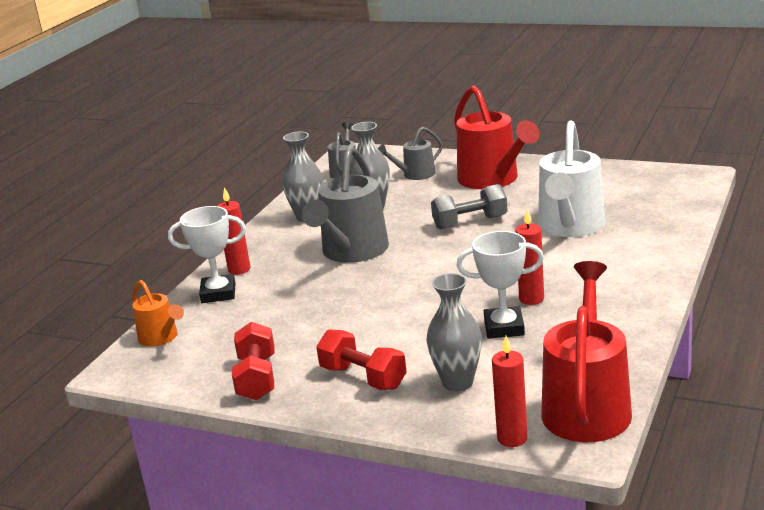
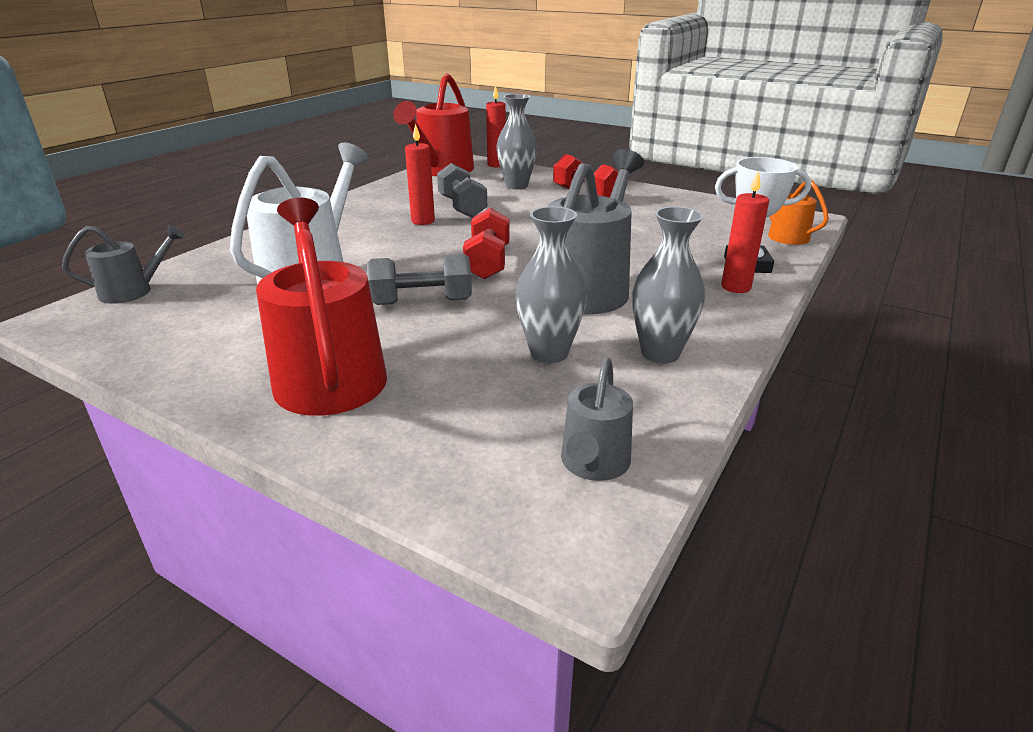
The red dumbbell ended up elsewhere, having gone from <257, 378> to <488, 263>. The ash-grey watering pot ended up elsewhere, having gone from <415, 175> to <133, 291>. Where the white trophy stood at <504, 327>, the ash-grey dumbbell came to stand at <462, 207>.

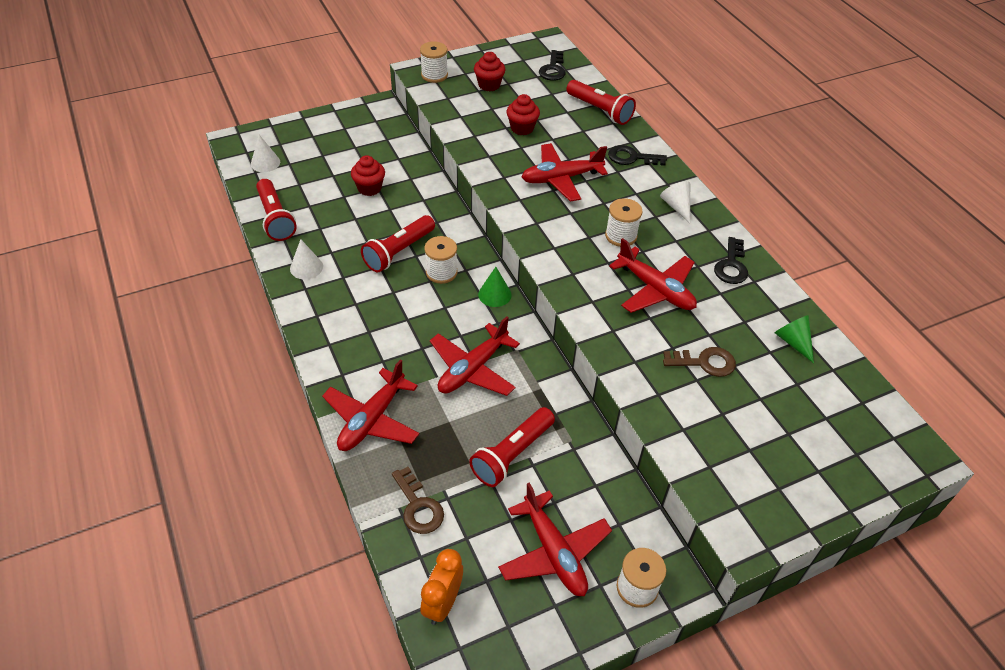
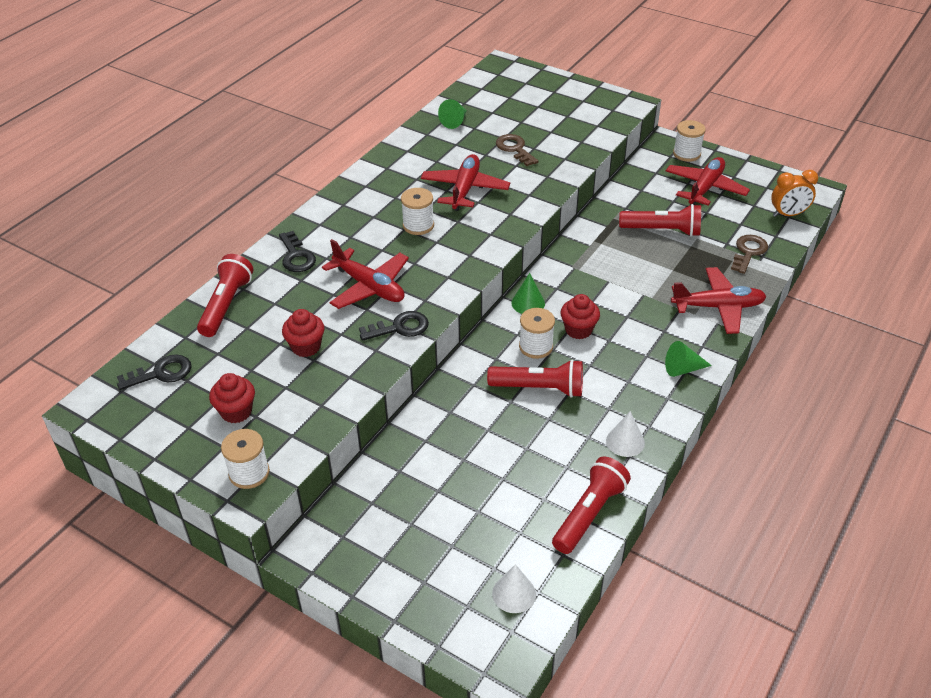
The red fairy cake ended up elsewhere, having gone from <369, 188> to <578, 330>. The second view lost the red aeroplane at <473, 369>. The second view lost the white cone at <676, 206>. The ebony key ended up elsewhere, having gone from <731, 266> to <400, 327>. The second view gained the green cone at <682, 369>.

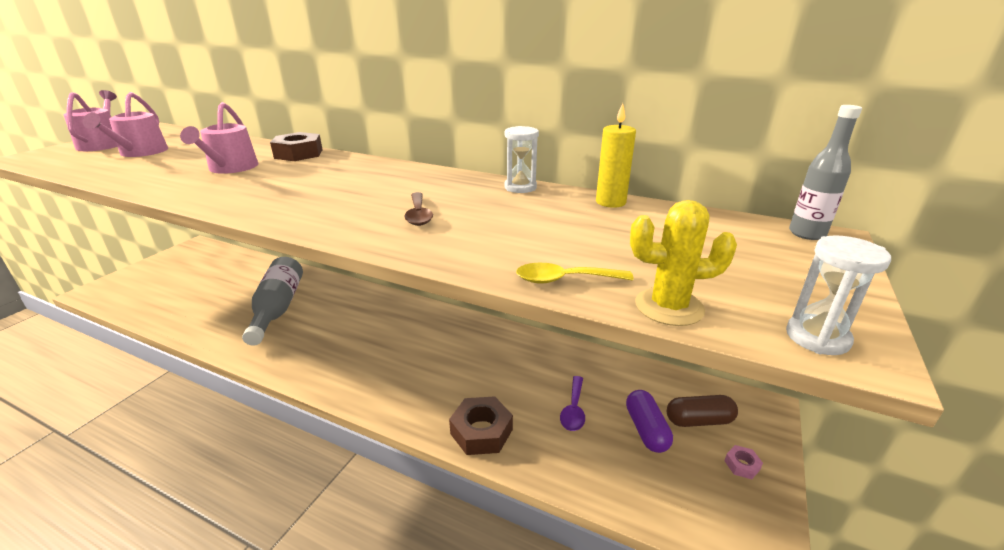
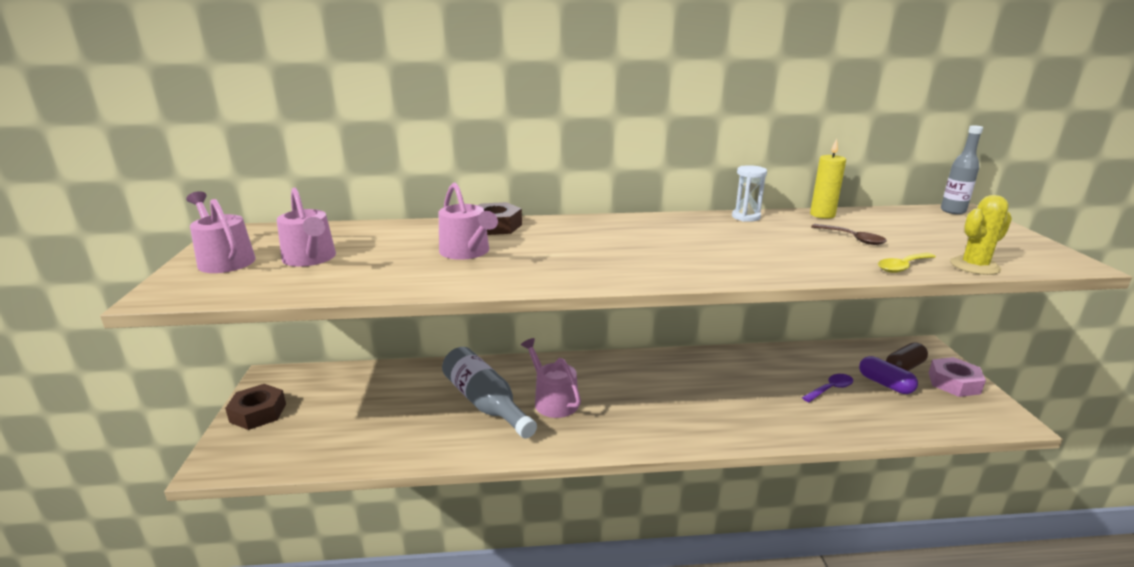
The brown tablespoon ended up elsewhere, having gone from <418, 215> to <852, 239>. The brown hexagon nut ended up elsewhere, having gone from <481, 431> to <258, 413>. The violet tablespoon at <573, 409> ended up facing another way, 105 degrees counterclockwise from before. The size of the rose-pink hexagon nut at <742, 465> changed by a factor of 2.04. The second view lost the white sand timer at <817, 337>. The second view gained the rose-pink watering pot at <553, 400>.

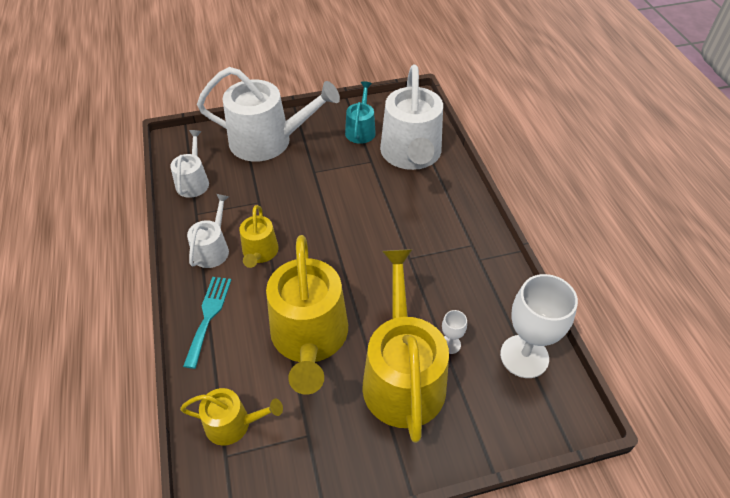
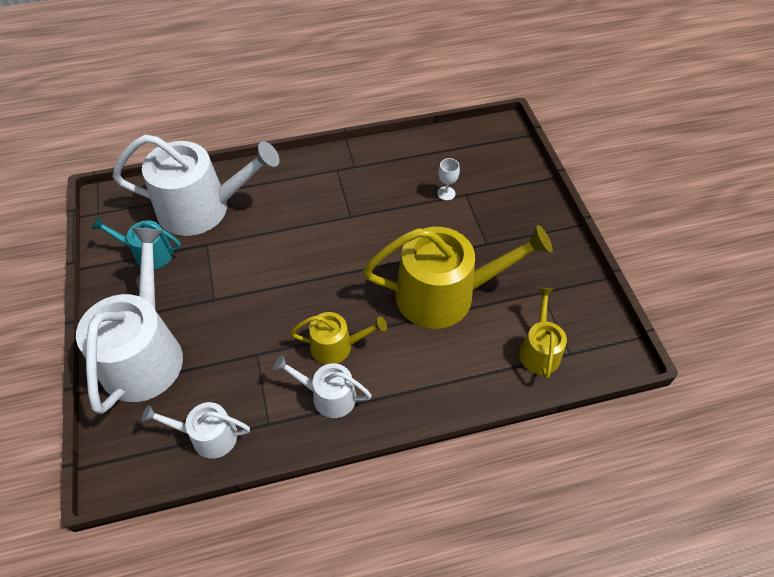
The second view lost the aqua dinner fork at <208, 316>. The second view lost the yellow watering pot at <402, 376>. The second view lost the white wine glass at <524, 356>.

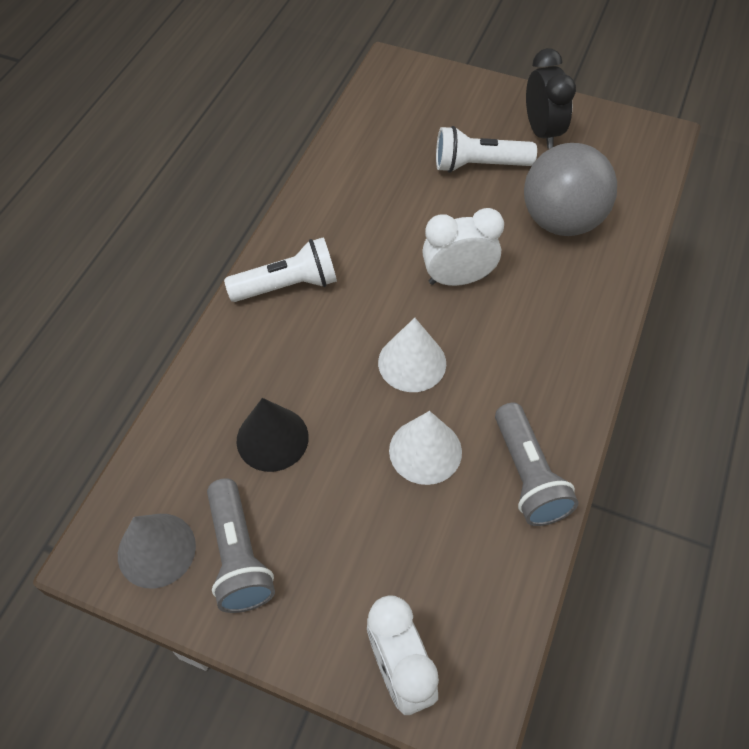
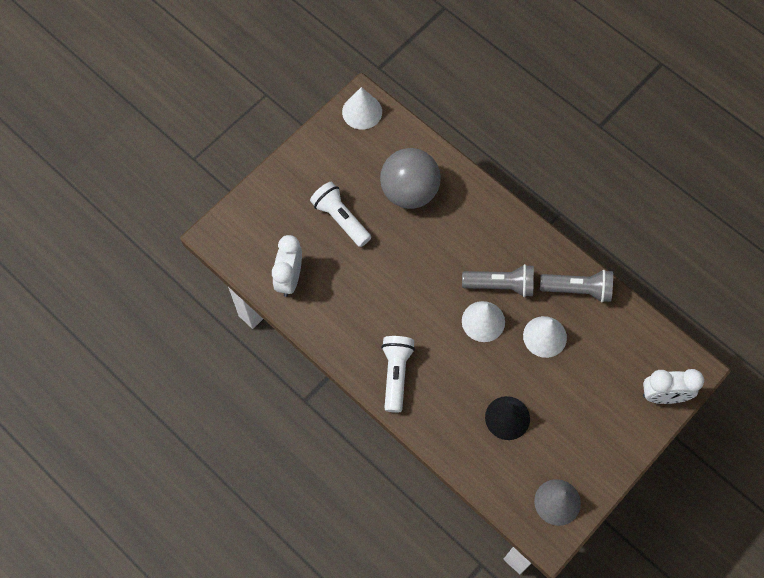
The ash-grey torch ended up elsewhere, having gone from <238, 555> to <500, 285>. The white bedside clock ended up elsewhere, having gone from <458, 279> to <289, 279>. The white torch at <479, 165> ended up facing another way, 120 degrees clockwise from before. The second view lost the ebony bedside clock at <542, 132>. The second view gained the white cone at <362, 111>.

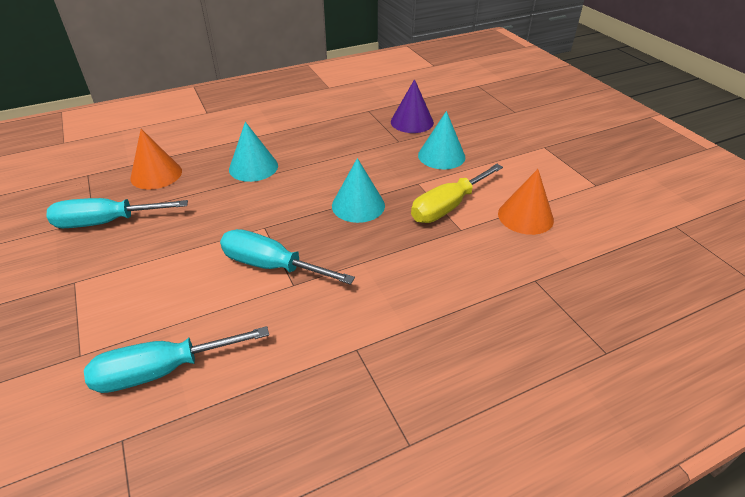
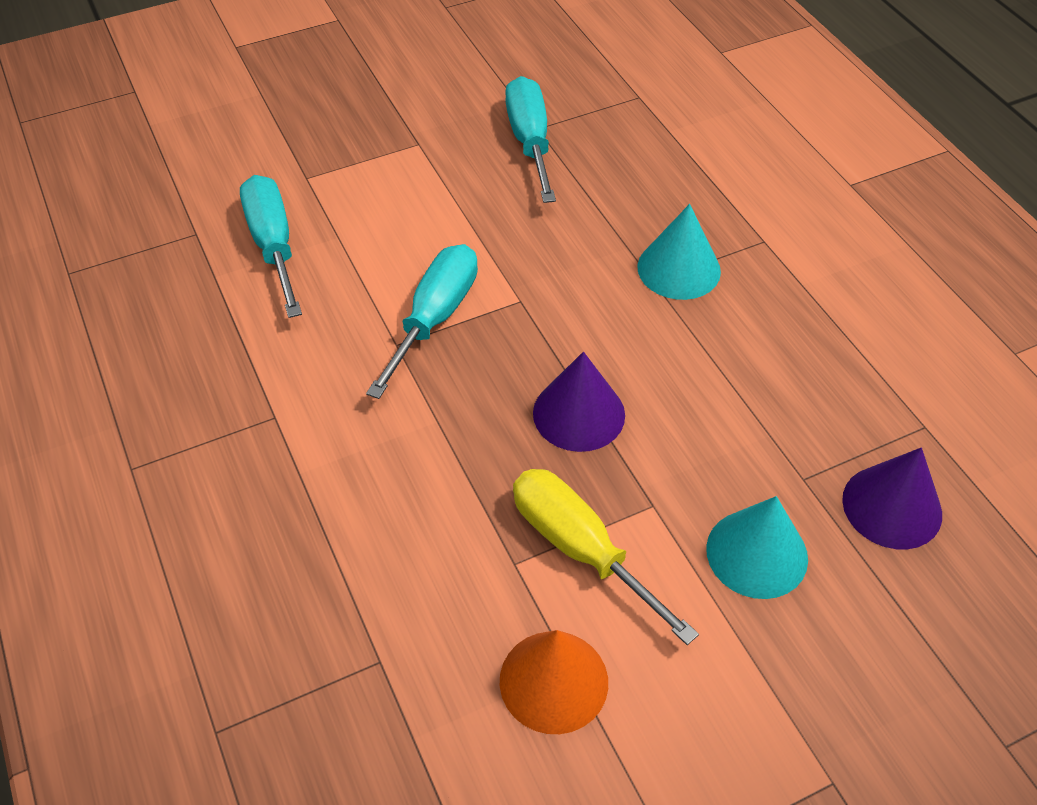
The second view lost the orange-coloured cone at <156, 174>. What was the aqua cone at <358, 205> turned into the violet cone at <579, 413>.

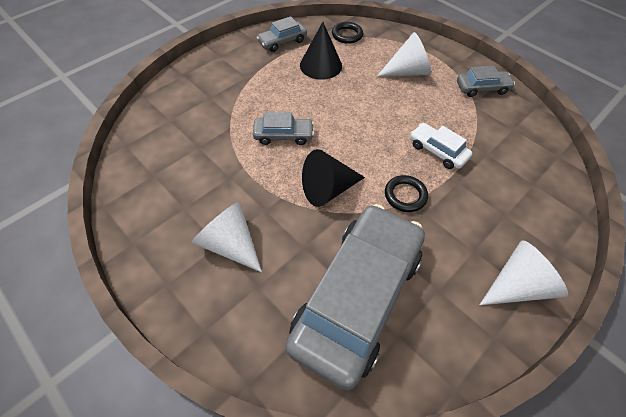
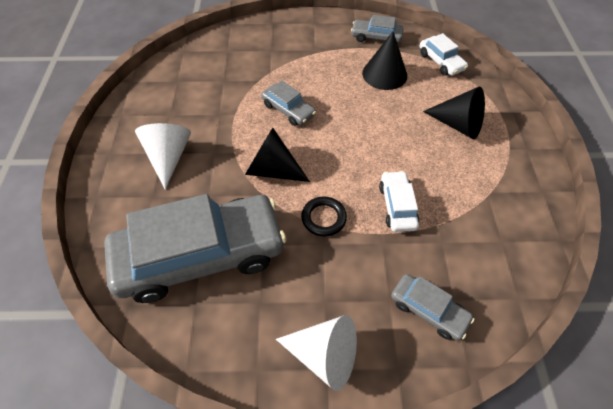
Where the ebony hoop stood at <347, 35>, the white automobile came to stand at <441, 61>. What was the white cone at <407, 72> turned into the ebony cone at <458, 124>. The ash-grey automobile ended up elsewhere, having gone from <482, 88> to <428, 310>.

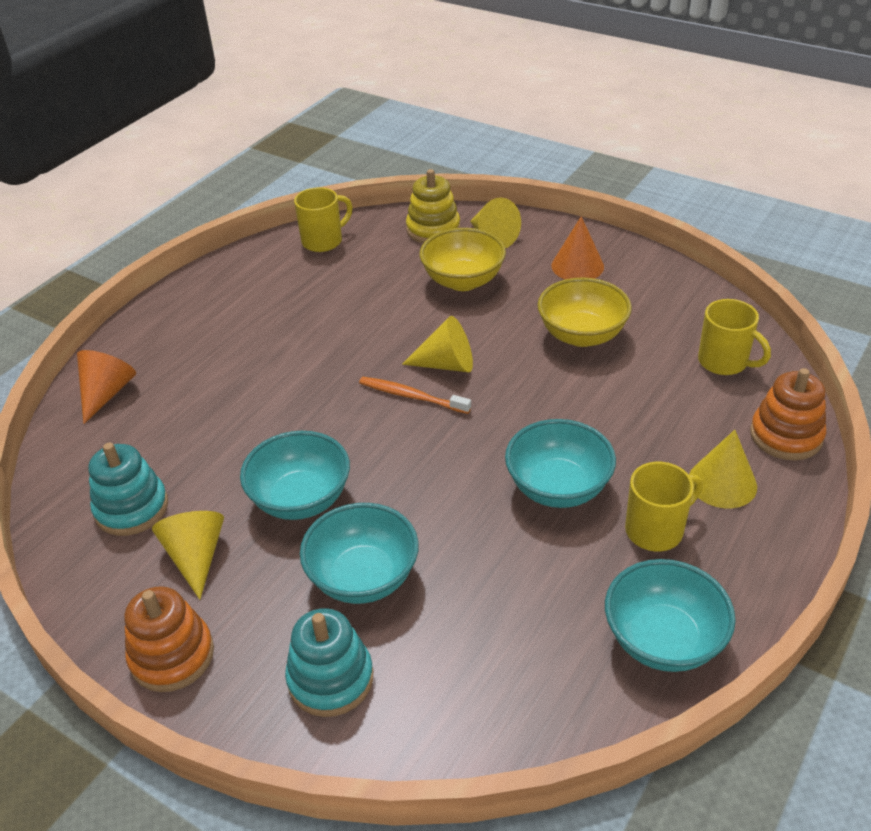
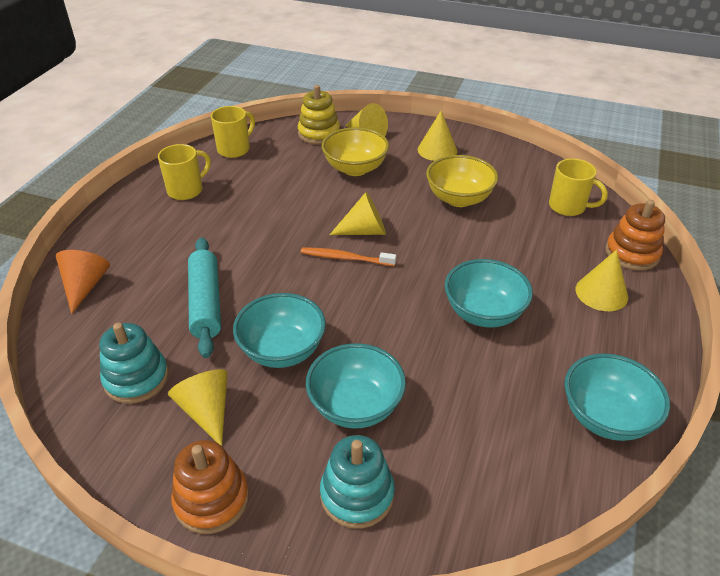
What was the orange-coloured cone at <577, 266> turned into the yellow cone at <437, 150>. The yellow coffee mug ended up elsewhere, having gone from <656, 530> to <186, 190>. The second view gained the aqua dough roller at <206, 303>.

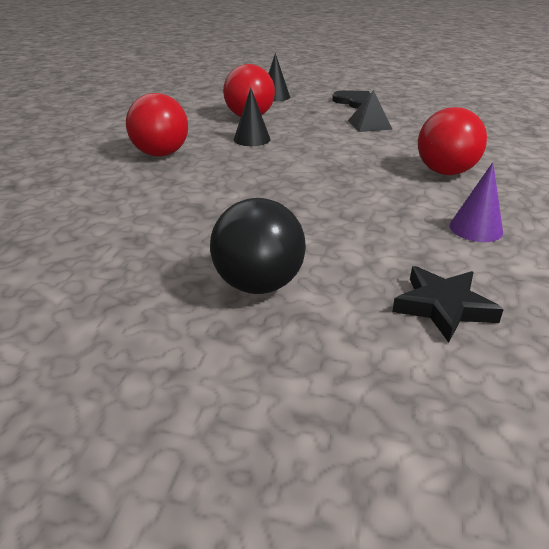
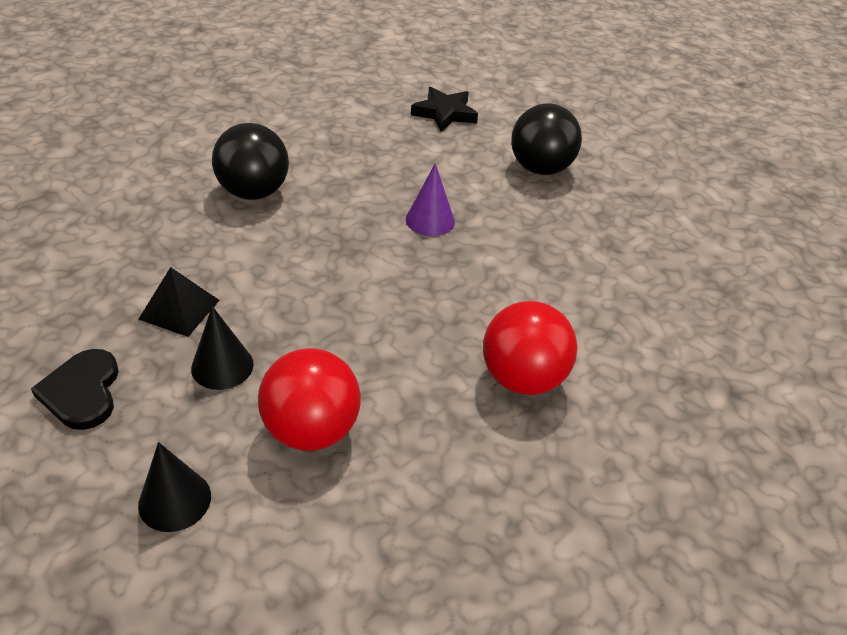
The ebony cone ended up elsewhere, having gone from <252, 139> to <222, 366>. What was the red sphere at <445, 172> turned into the ebony sphere at <253, 192>. The violet cone ended up elsewhere, having gone from <475, 228> to <430, 220>.

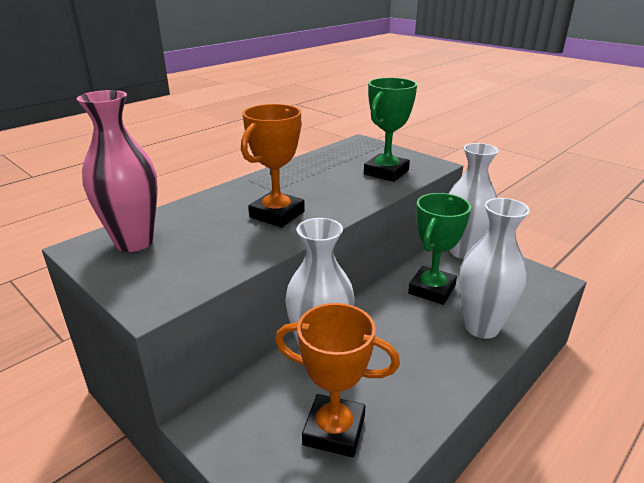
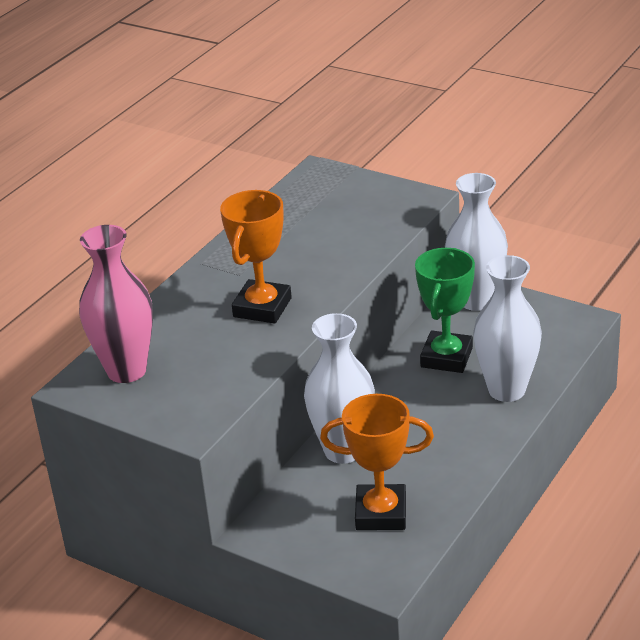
The second view lost the green trophy at <386, 172>.

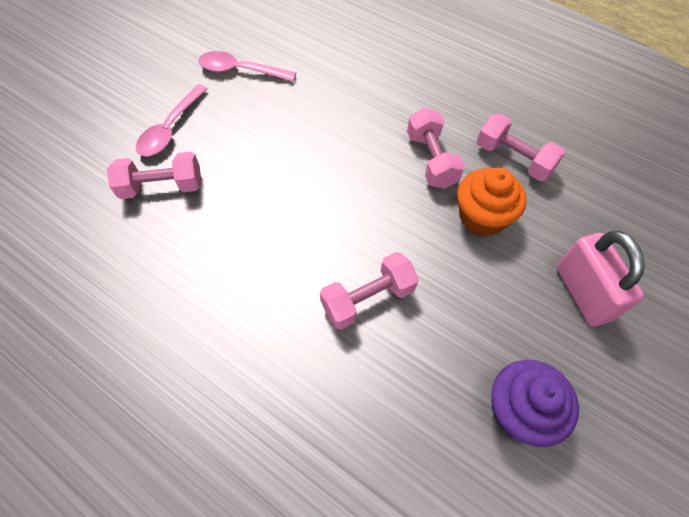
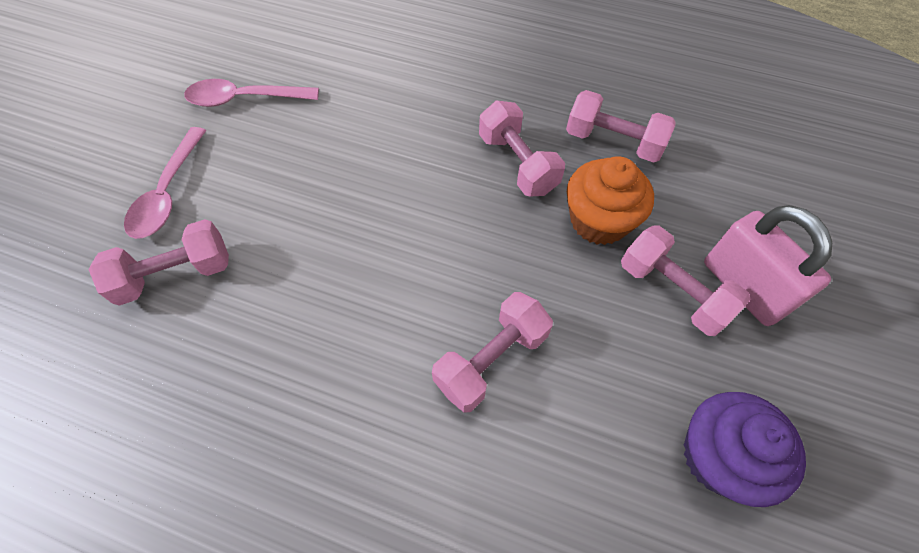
The second view gained the rose-pink dumbbell at <672, 291>.

